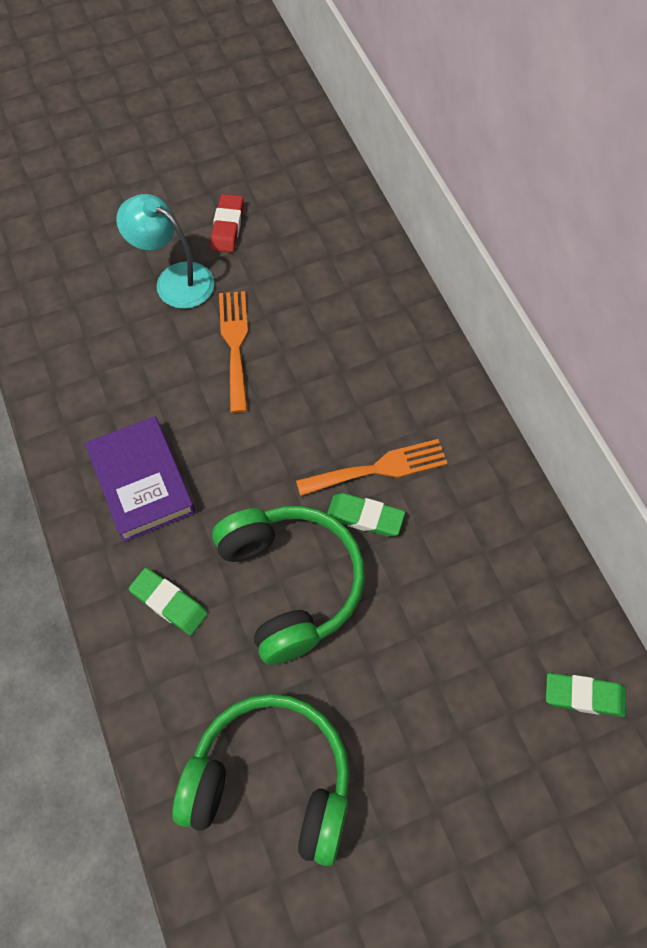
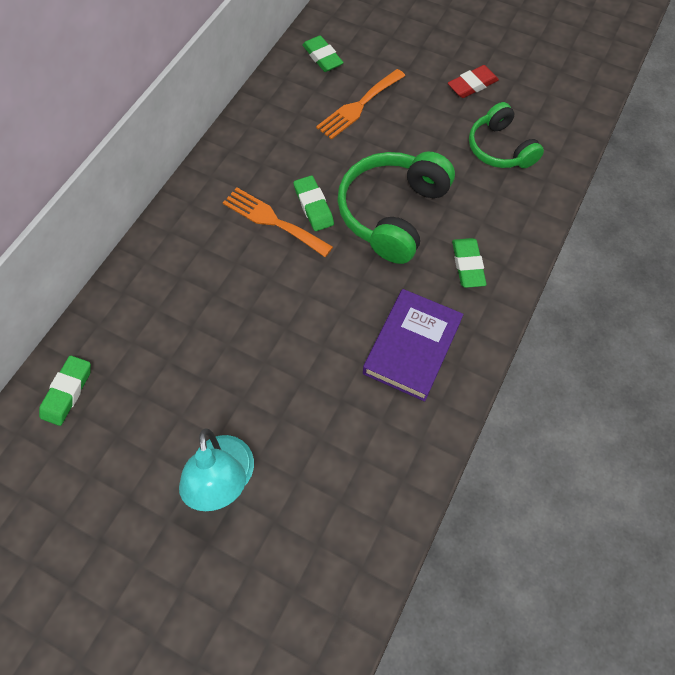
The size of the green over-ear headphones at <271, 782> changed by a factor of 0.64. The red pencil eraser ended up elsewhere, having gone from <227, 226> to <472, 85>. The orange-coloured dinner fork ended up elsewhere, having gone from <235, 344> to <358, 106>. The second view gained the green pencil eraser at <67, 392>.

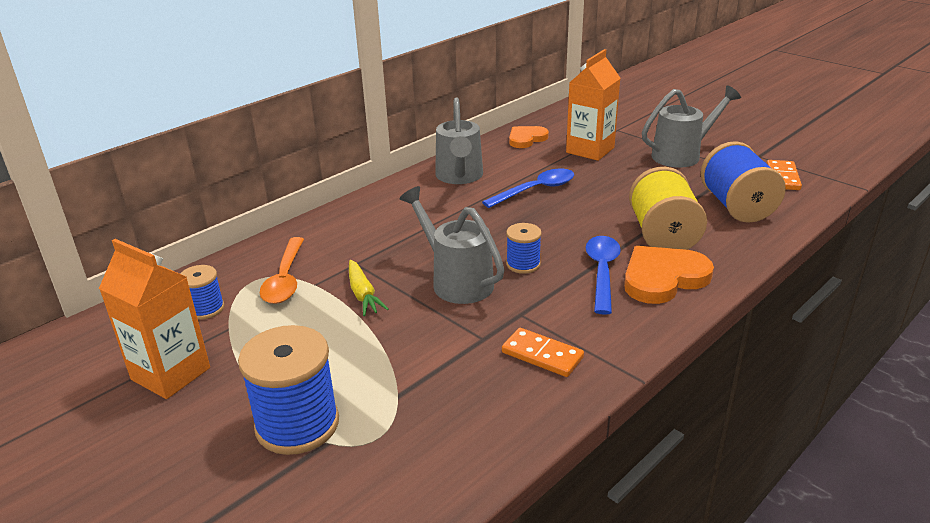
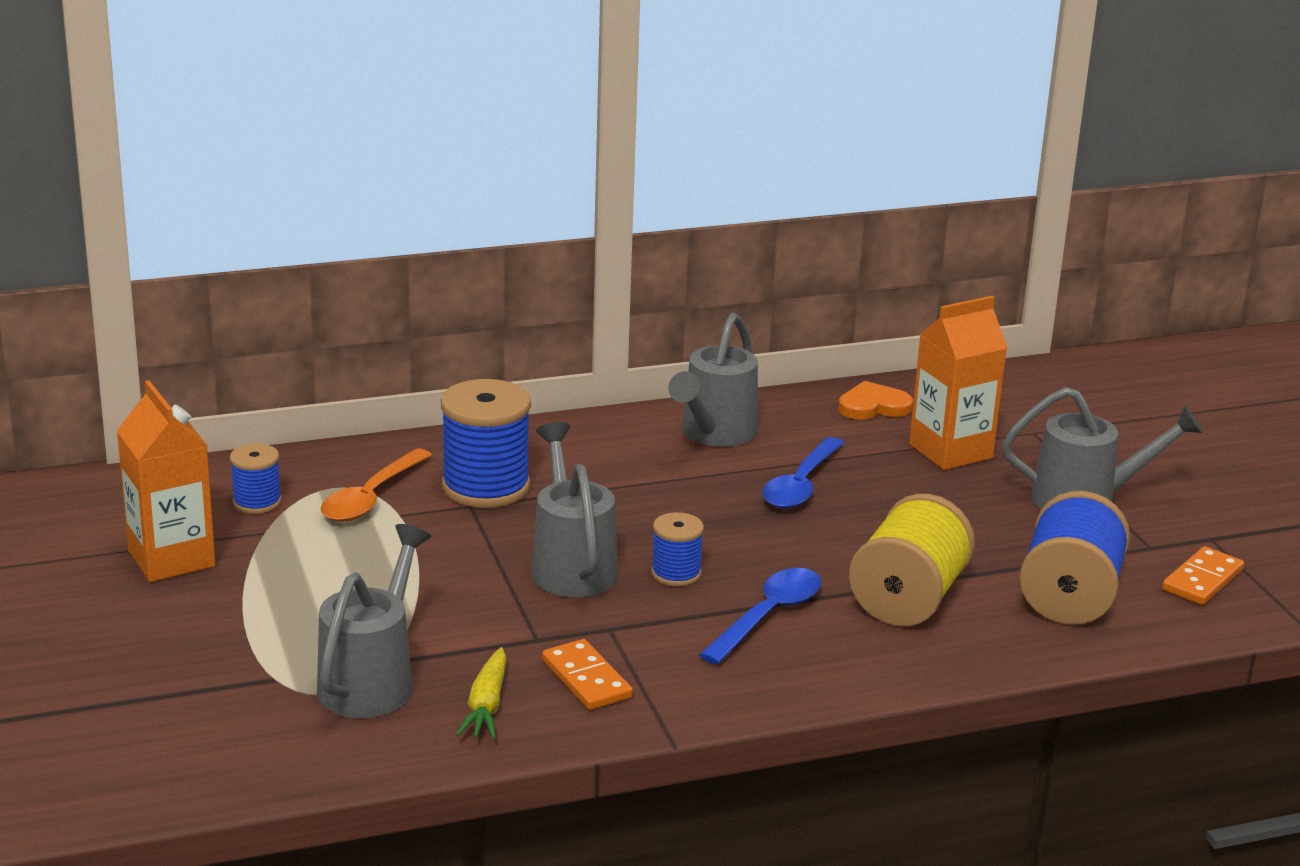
The cobalt reel of thread ended up elsewhere, having gone from <297, 424> to <486, 487>. The yellow toy carrot ended up elsewhere, having gone from <363, 294> to <486, 705>. The cobalt tablespoon at <535, 190> ended up facing another way, 120 degrees clockwise from before. The second view lost the orange-coloured heart at <663, 278>. The second view gained the ash-grey watering pot at <372, 681>.

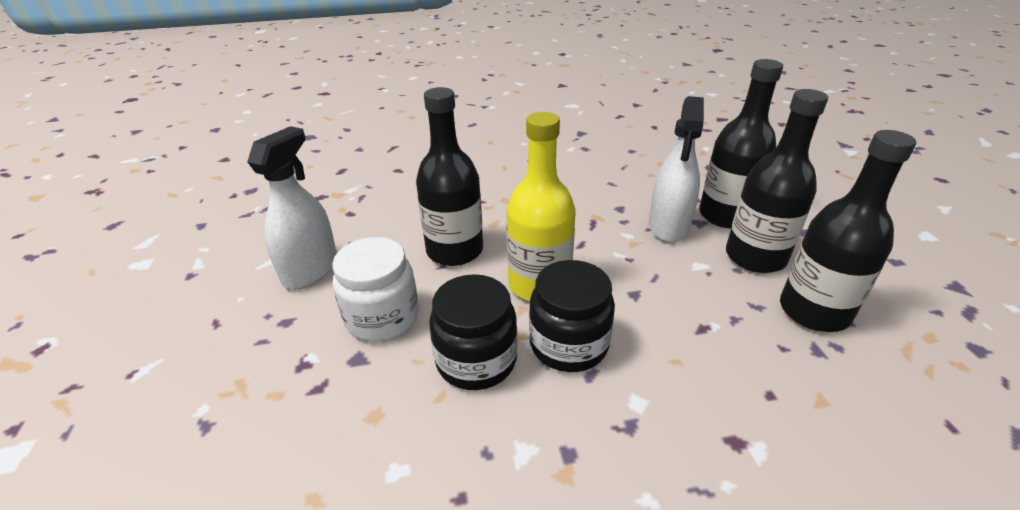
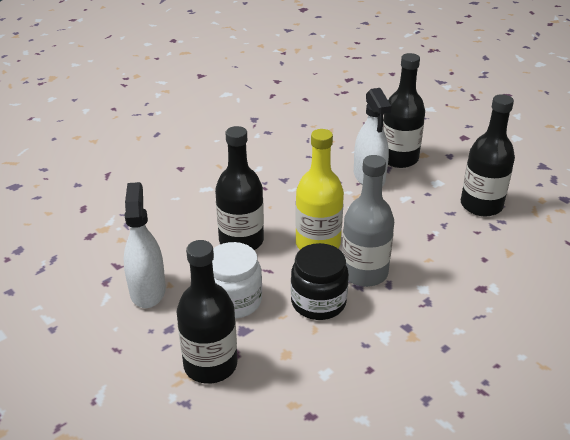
Where the ebony jar stood at <568, 344>, the ash-grey drink bottle came to stand at <364, 273>. The ebony drink bottle ended up elsewhere, having gone from <755, 257> to <210, 365>.

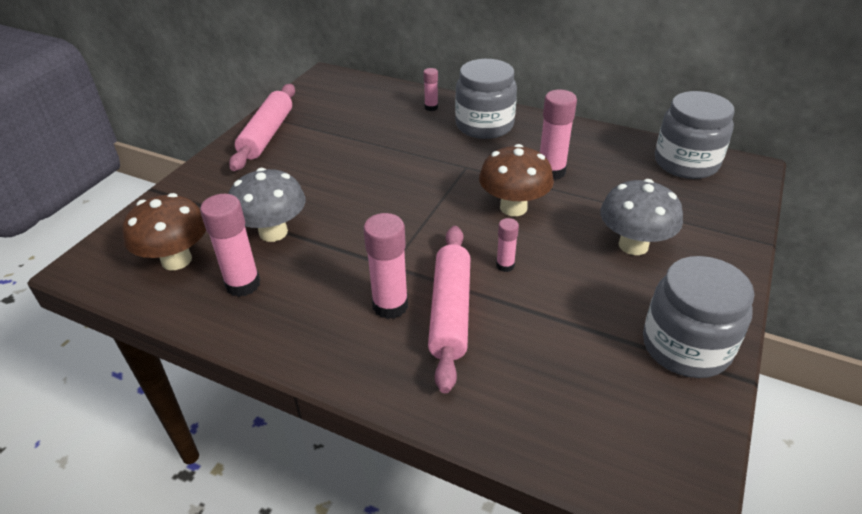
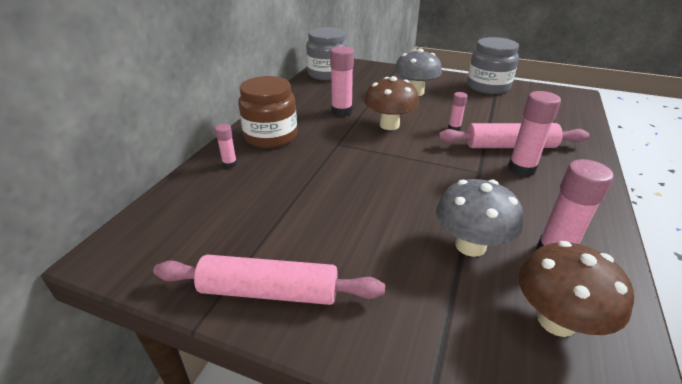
What was the ash-grey jar at <484, 125> turned into the brown jar at <271, 136>.

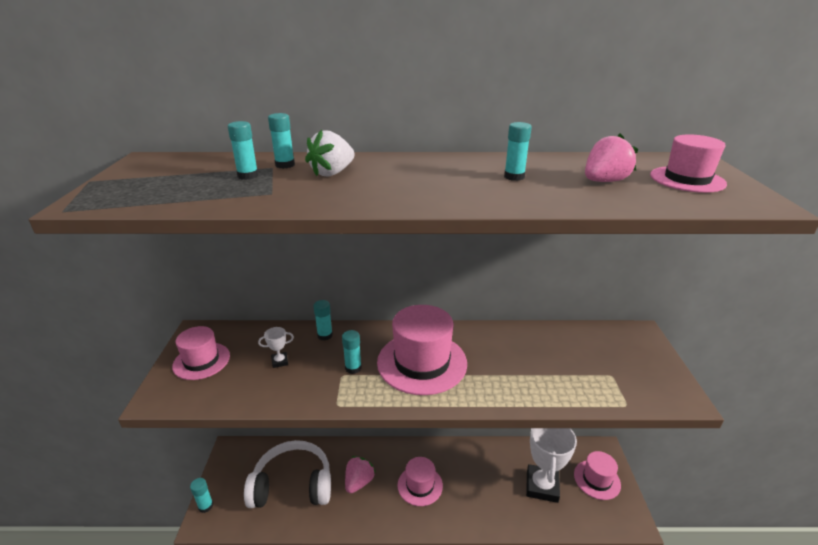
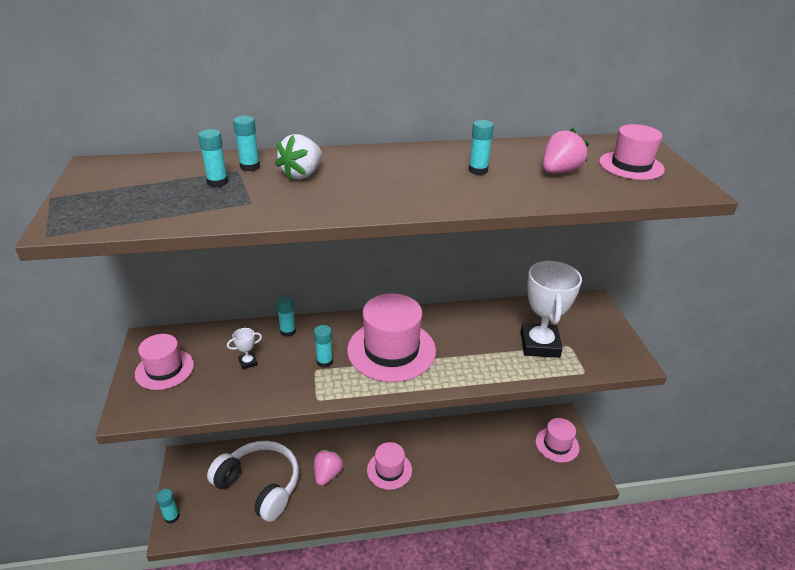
The white over-ear headphones at <292, 485> ended up facing another way, 45 degrees clockwise from before. The white trophy ended up elsewhere, having gone from <542, 486> to <539, 344>.

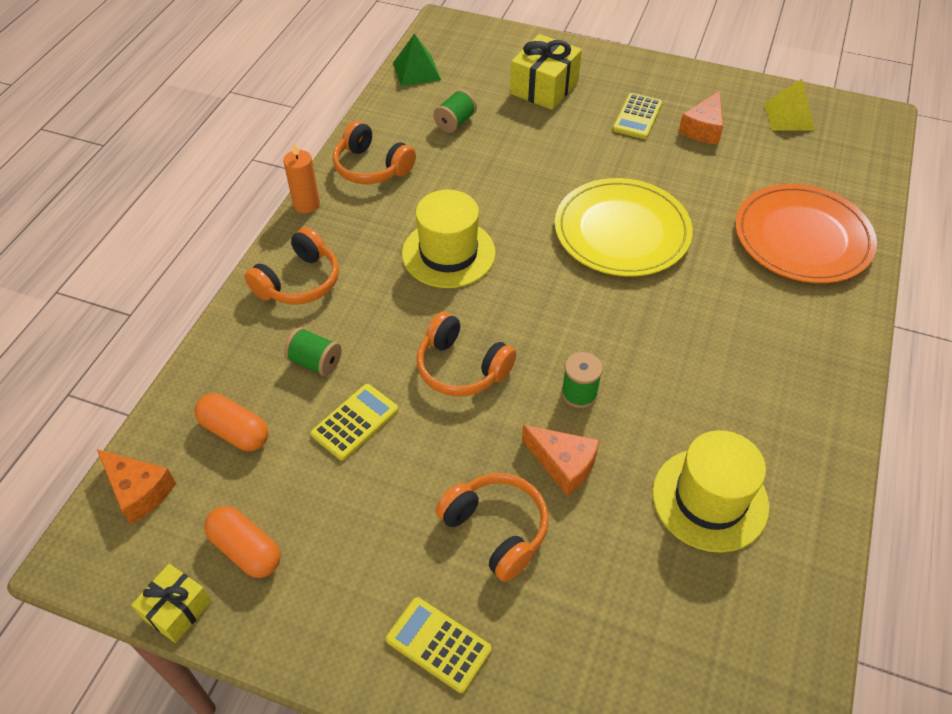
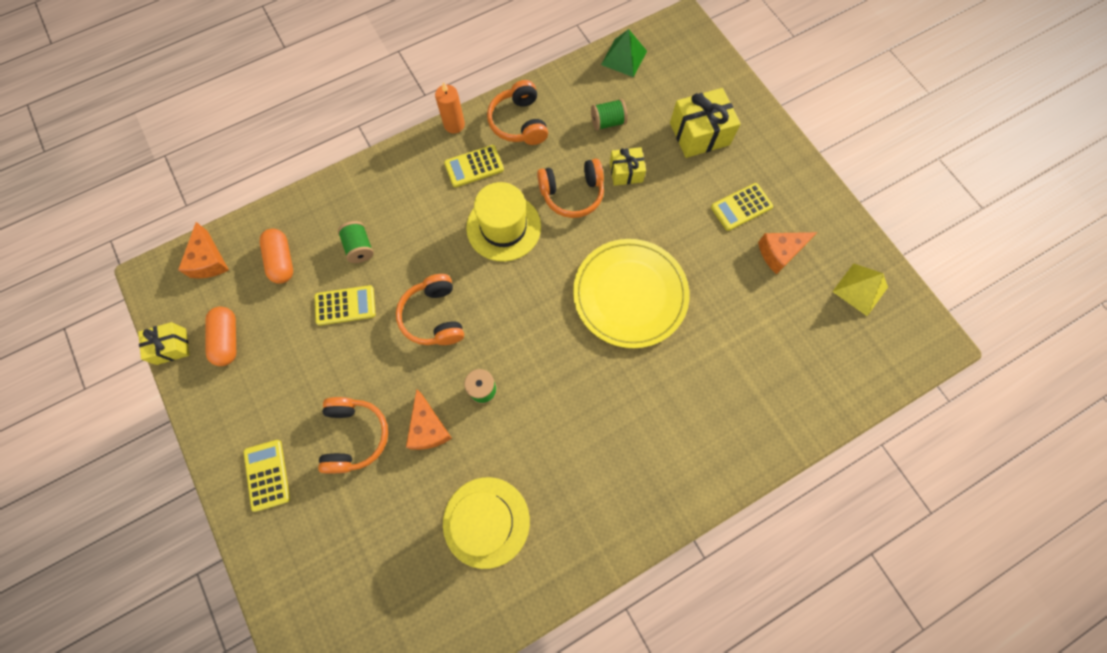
The orange-coloured over-ear headphones ended up elsewhere, having gone from <299, 281> to <572, 194>. The second view lost the orange-coloured flat dish at <802, 237>. The second view gained the yellow adding machine at <474, 166>. The second view gained the yellow gift at <626, 172>.

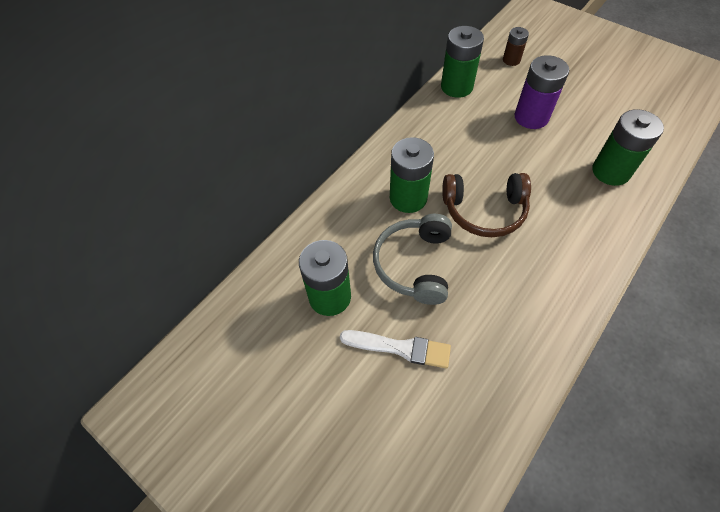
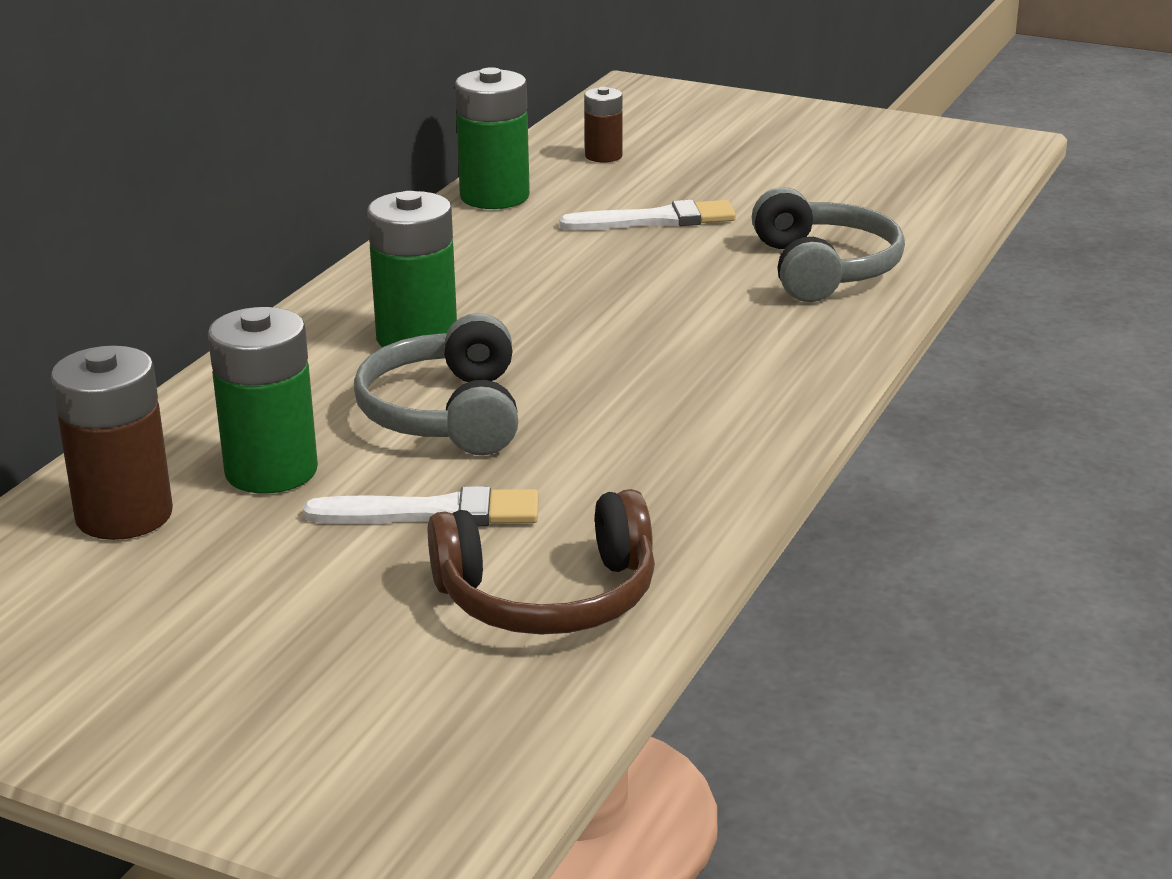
The brown over-ear headphones ended up elsewhere, having gone from <484, 211> to <548, 597>. Where the violet AA battery stood at <531, 117>, the white paint brush came to stand at <656, 220>. Where the green AA battery stood at <611, 171>, the ash-grey over-ear headphones came to stand at <824, 269>. The second view gained the brown AA battery at <124, 515>.

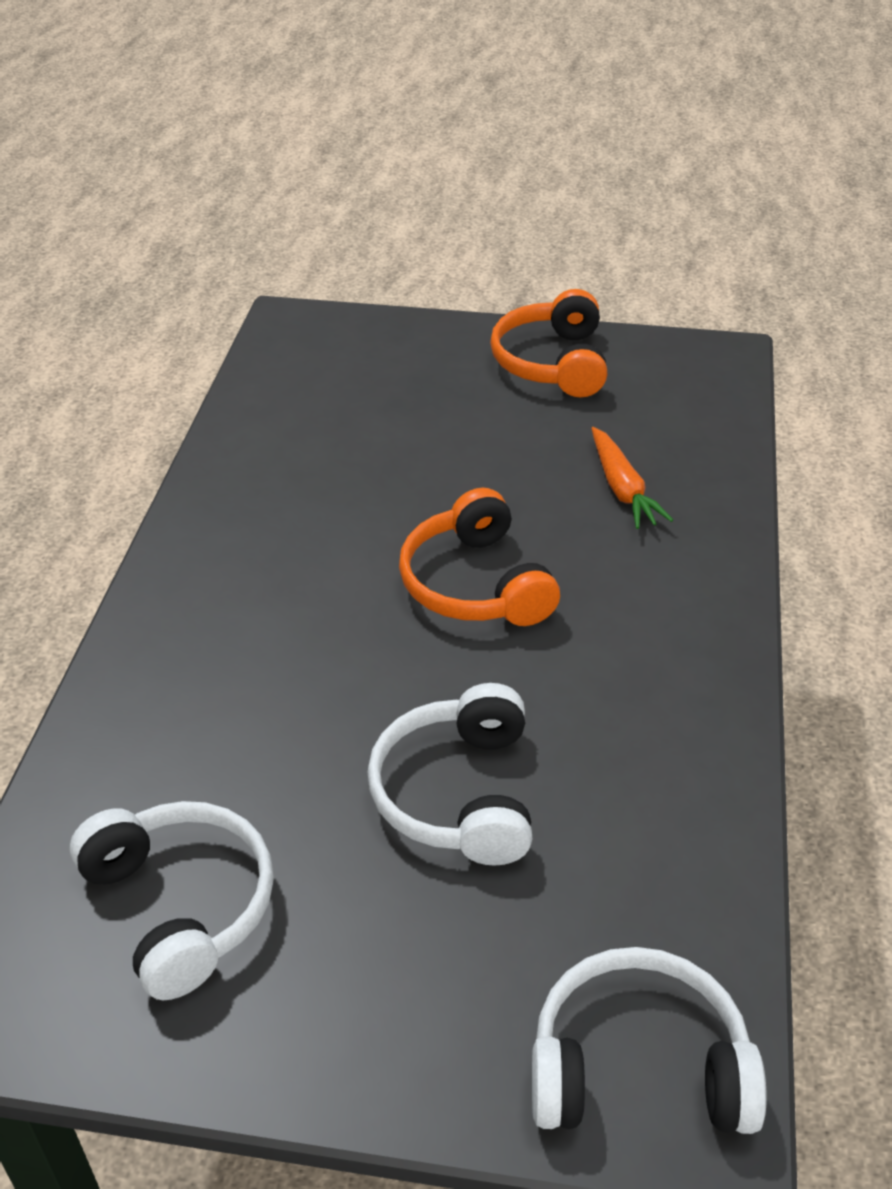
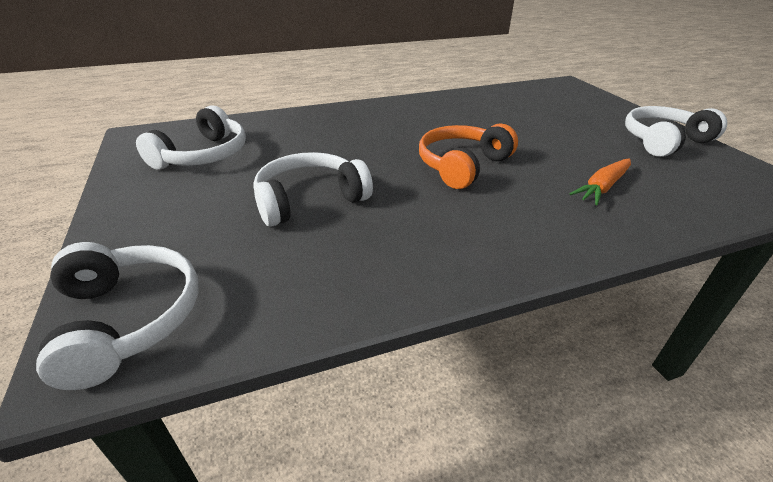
What was the orange-coloured over-ear headphones at <552, 363> turned into the white over-ear headphones at <663, 141>.

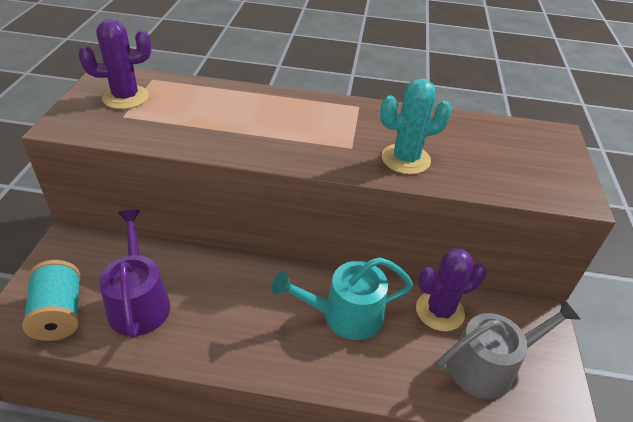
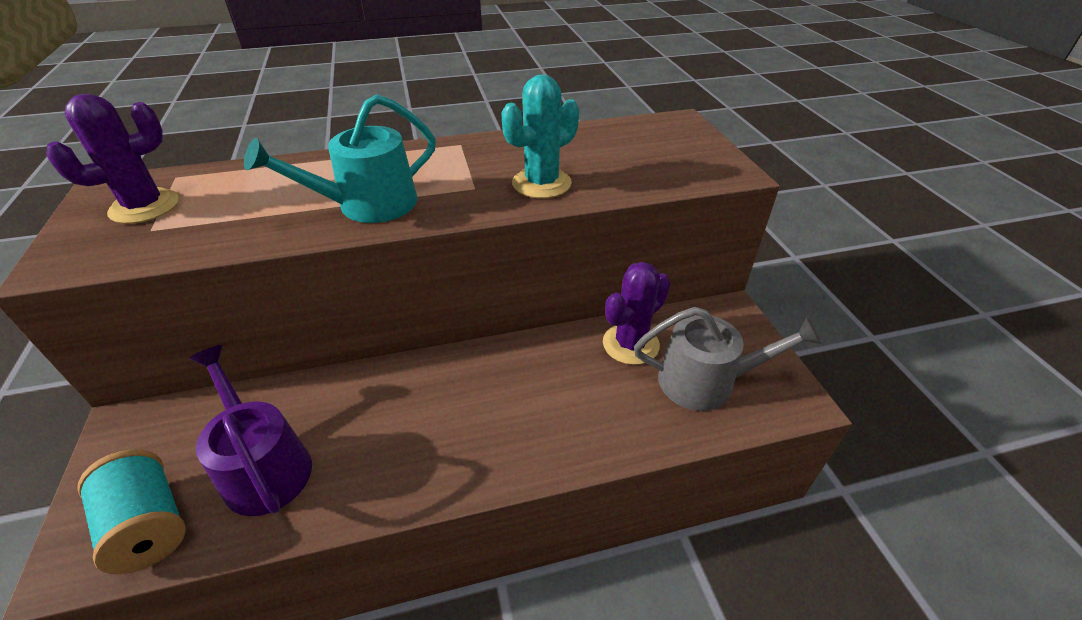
The aqua watering pot ended up elsewhere, having gone from <345, 315> to <368, 205>. The ash-grey watering pot at <488, 366> ended up facing another way, 45 degrees clockwise from before.

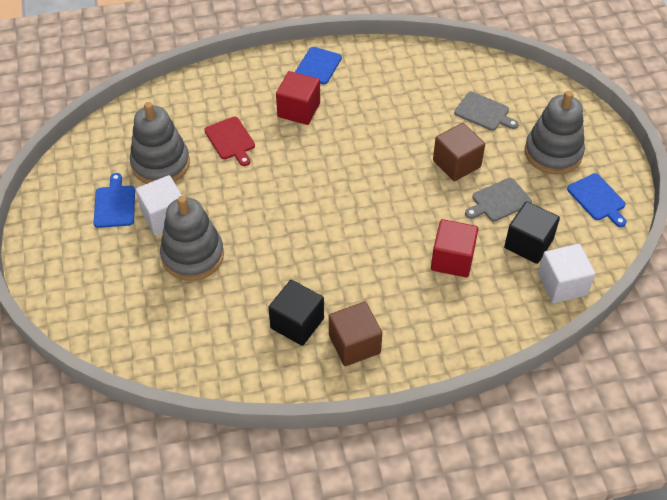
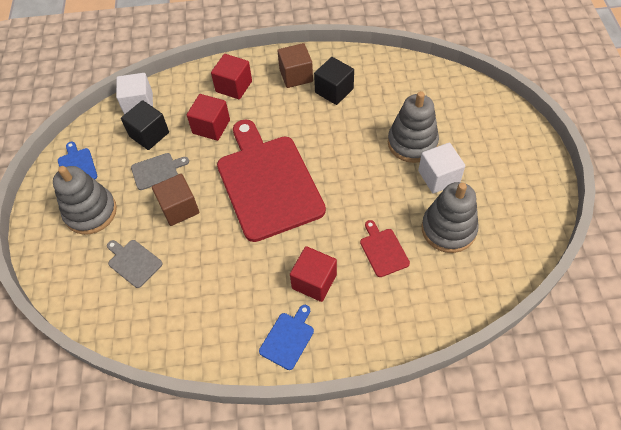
The second view lost the cobalt chopping board at <114, 204>. The second view gained the red cube at <234, 86>. The second view gained the red chopping board at <268, 183>.

